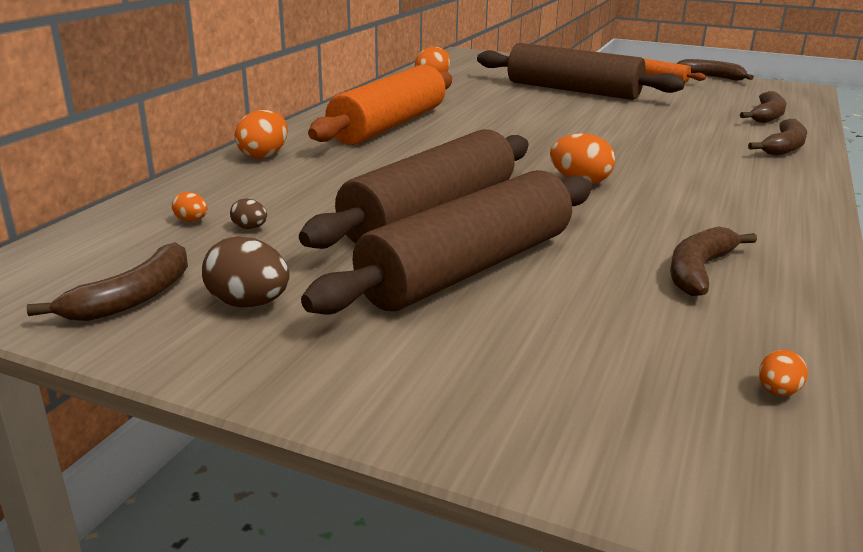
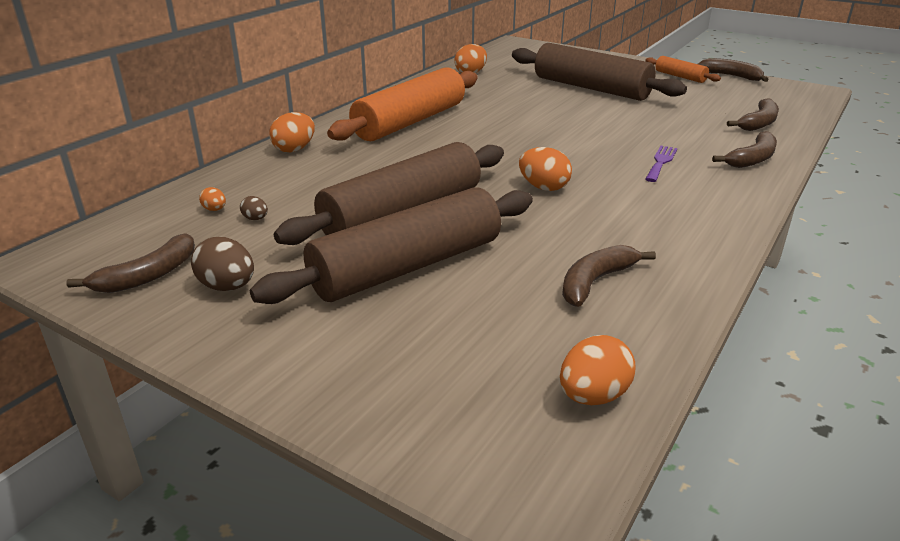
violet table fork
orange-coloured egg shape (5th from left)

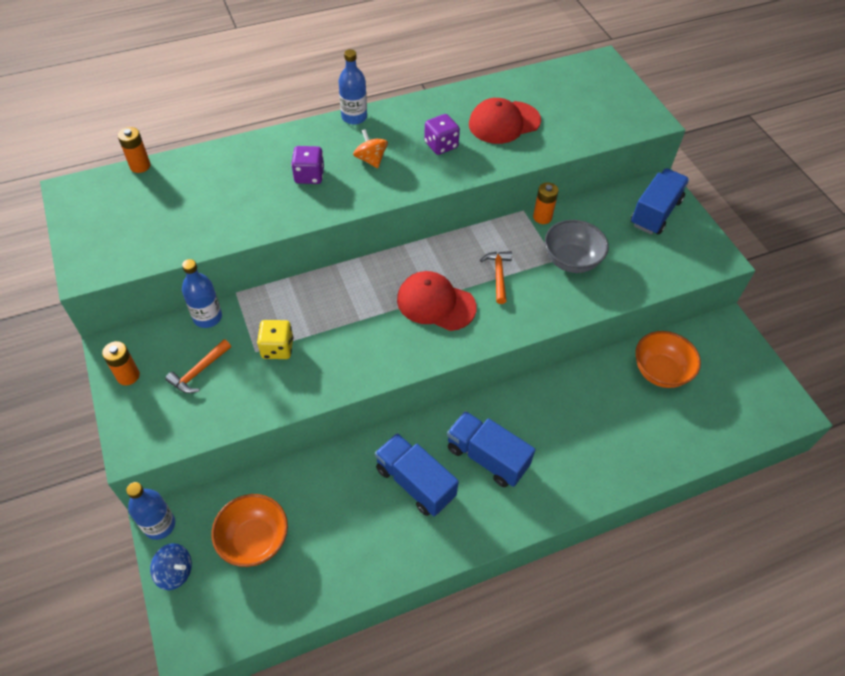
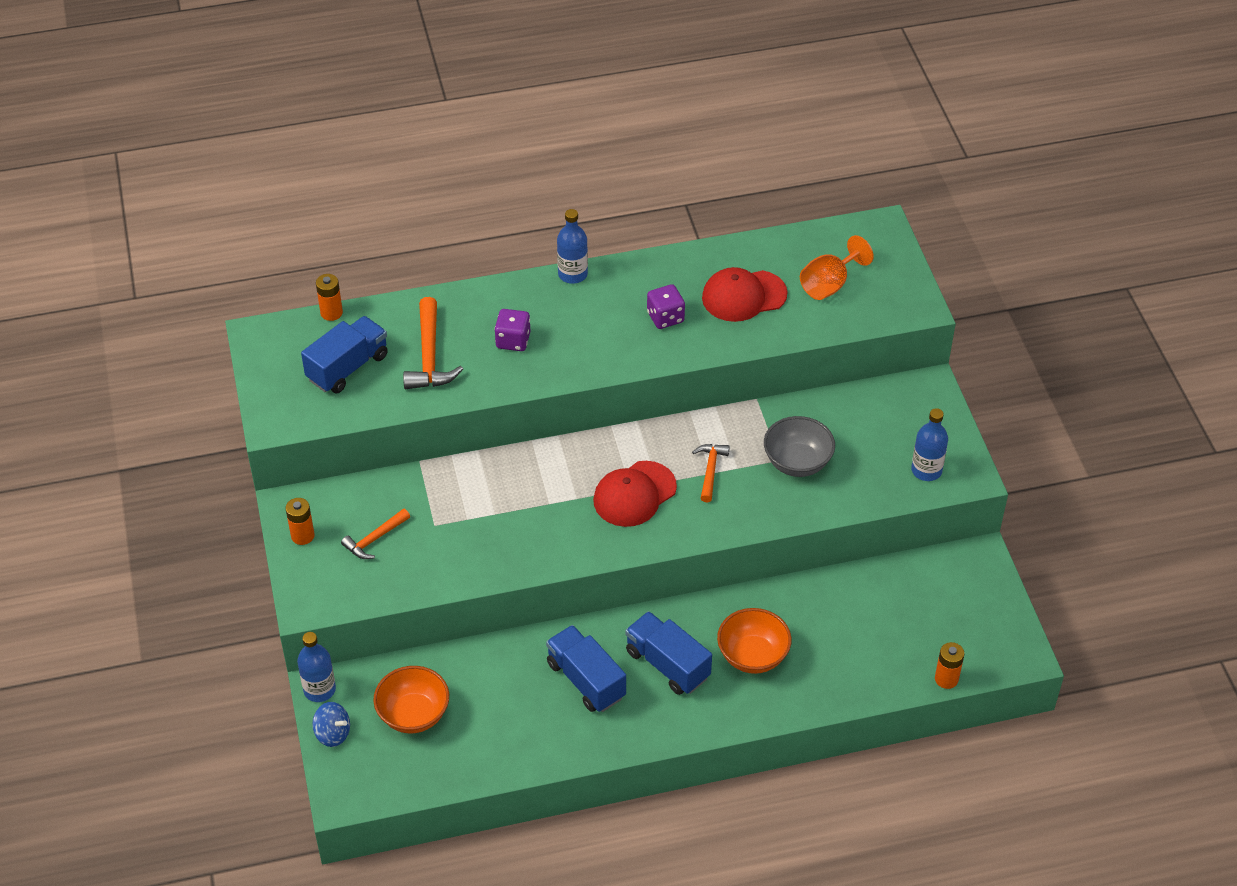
yellow die
orange-coloured whirligig
orange-coloured carpenter's hammer (2nd from left)
orange-coloured wine glass
blue flask (3rd from left)
orange-coloured battery (3rd from left)
blue toy truck (1st from left)
orange-coloured serving bowl (2nd from left)
red peaked cap (1st from left)

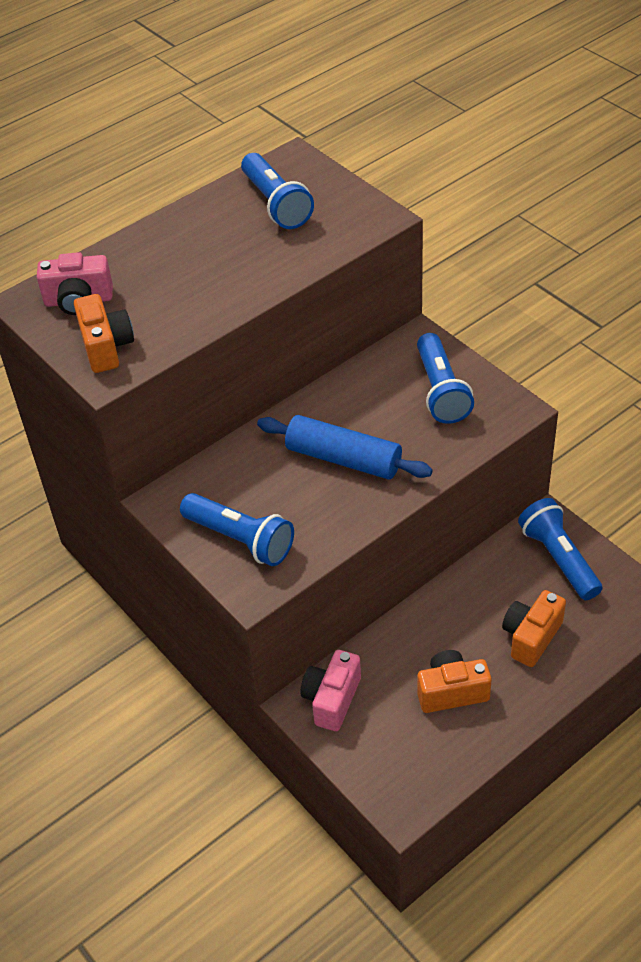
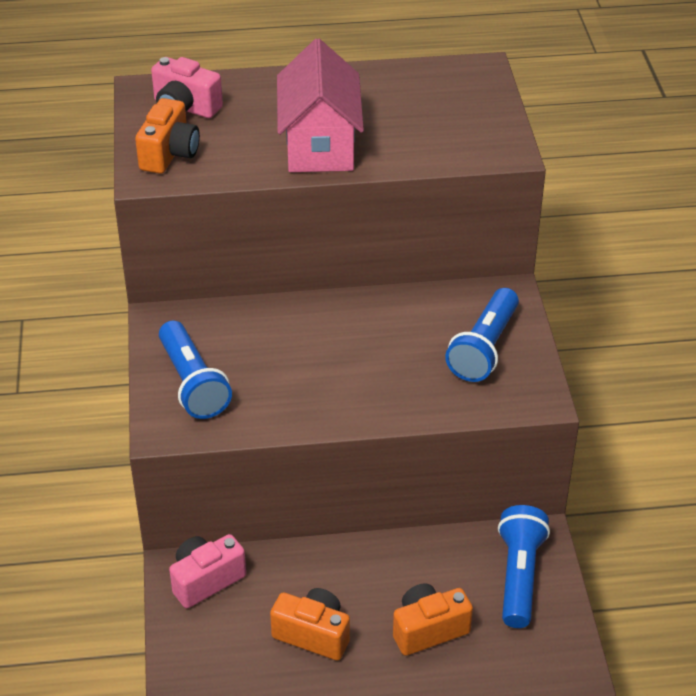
blue flashlight (2nd from left in the first image)
blue dough roller
rose-pink house

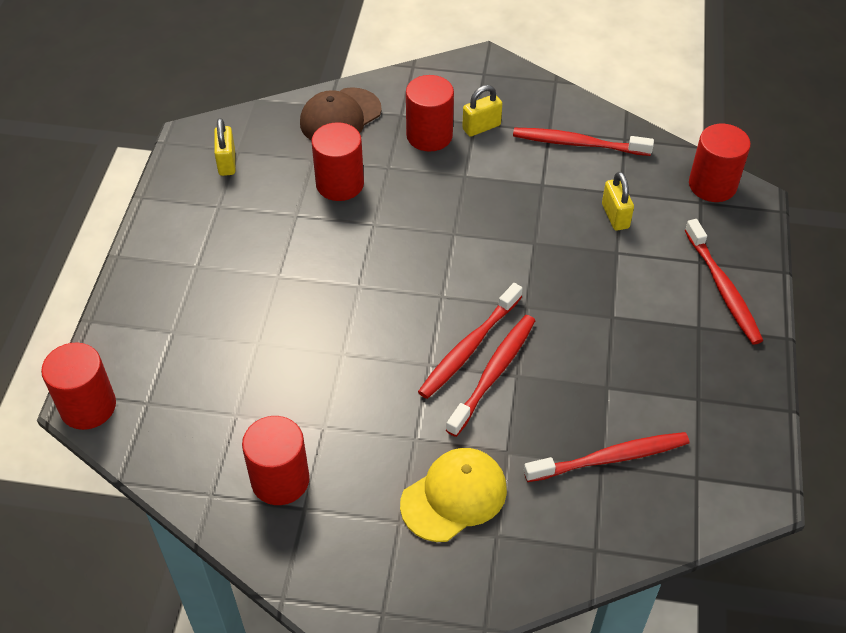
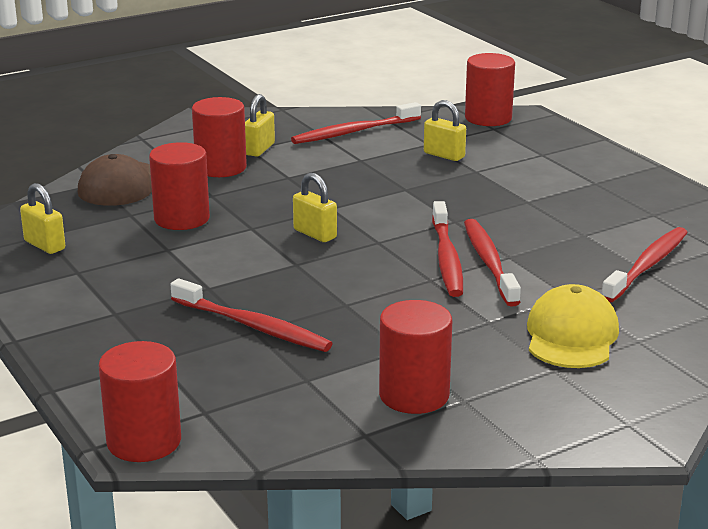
yellow padlock (3rd from left)
red dental brush (1st from left)

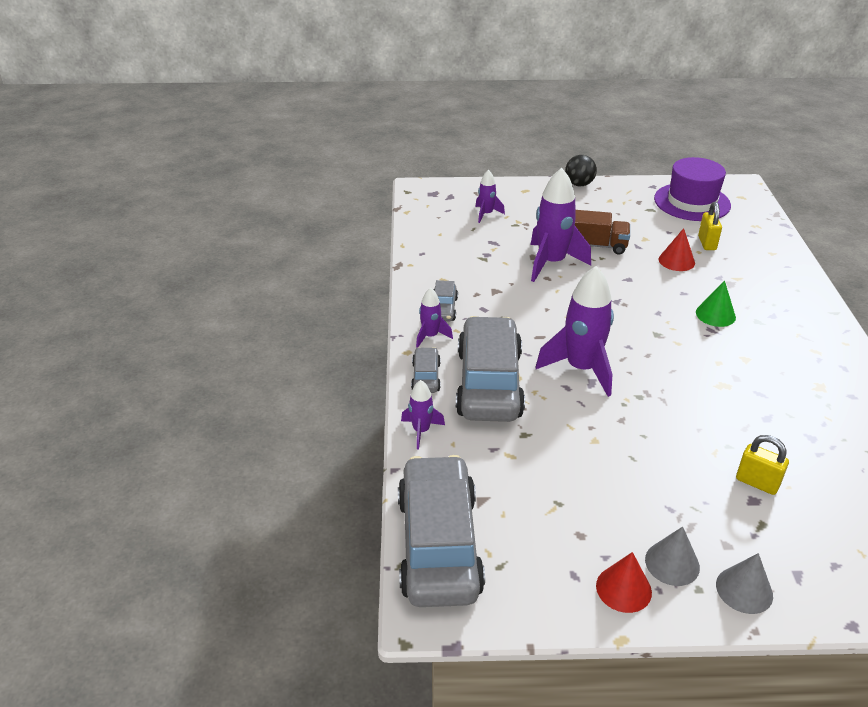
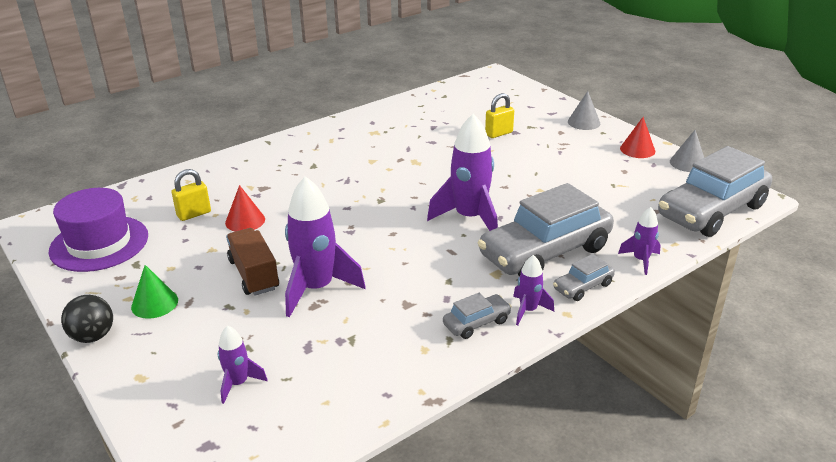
ash-grey cone (2nd from left)
emerald cone
yellow padlock (2nd from left)

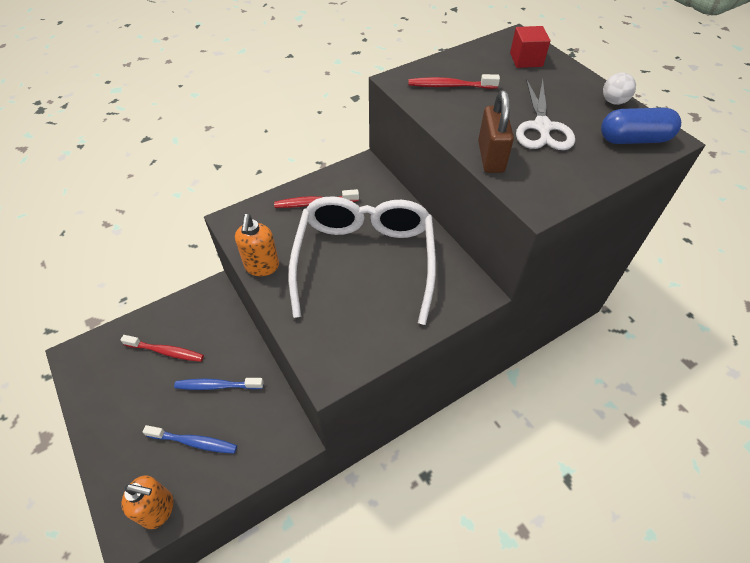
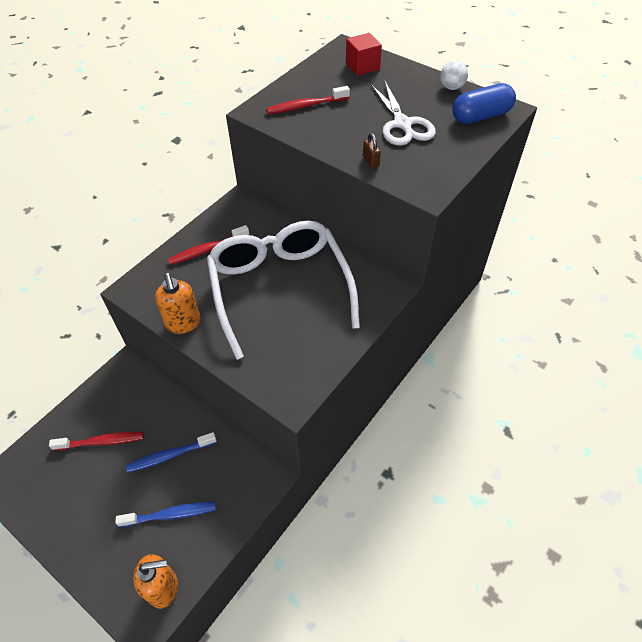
brown padlock

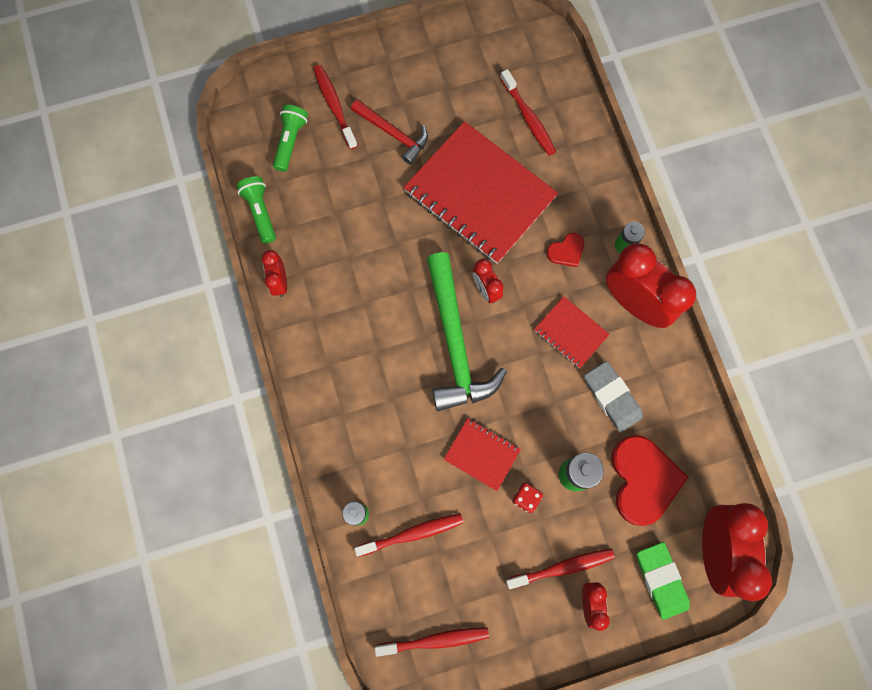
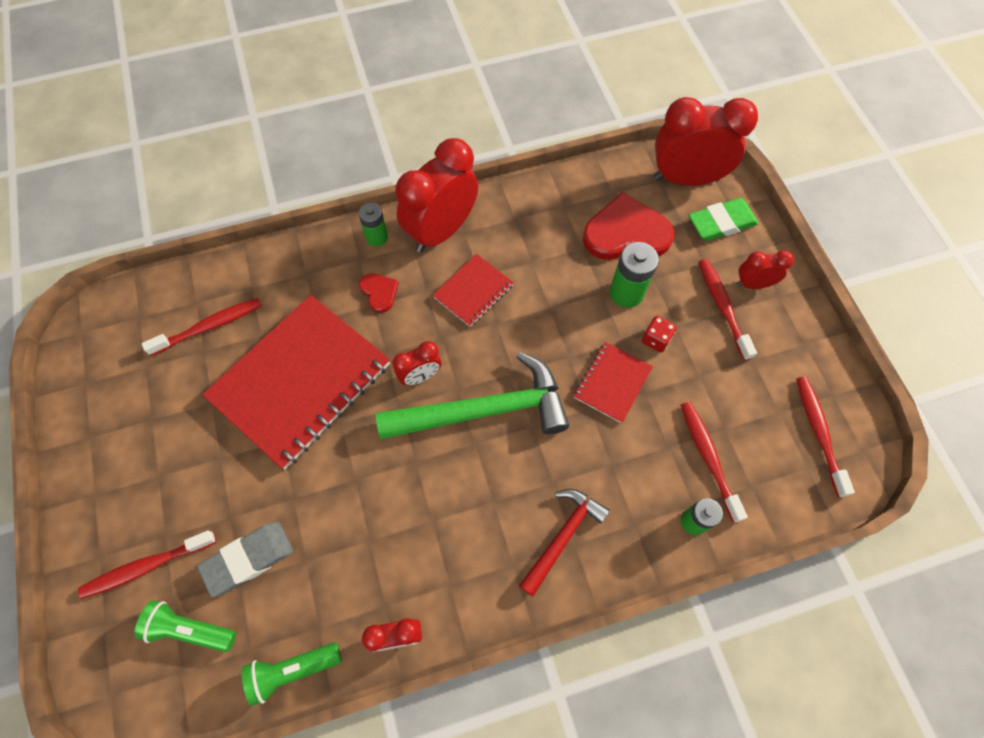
red carpenter's hammer
ash-grey eraser

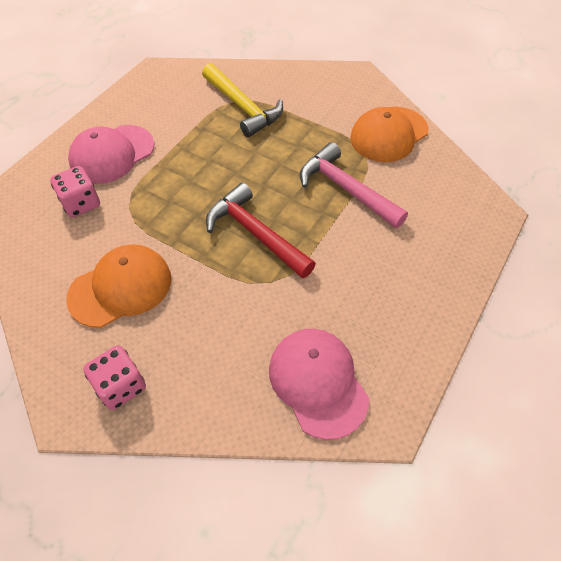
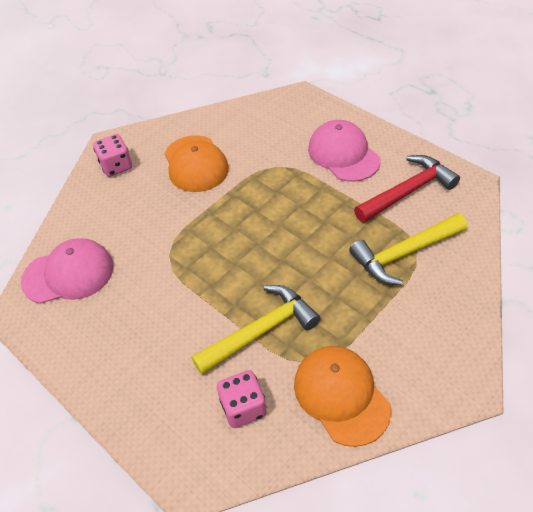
rose-pink die (2nd from left)
red carpenter's hammer
yellow carpenter's hammer (1st from left)

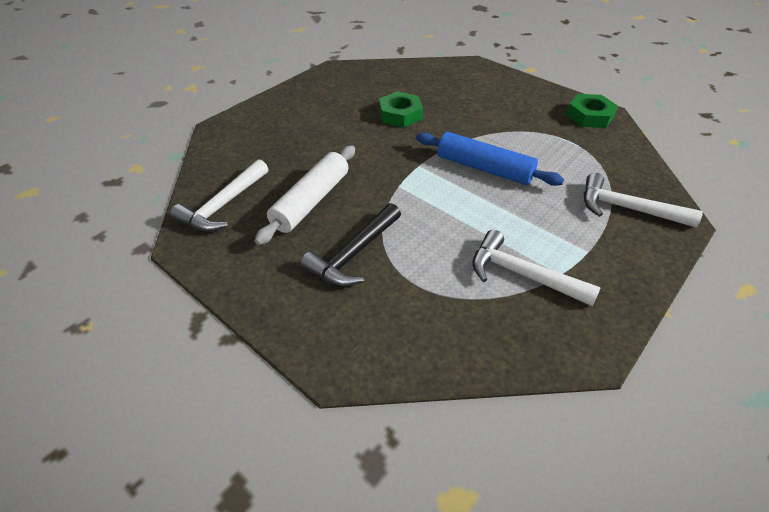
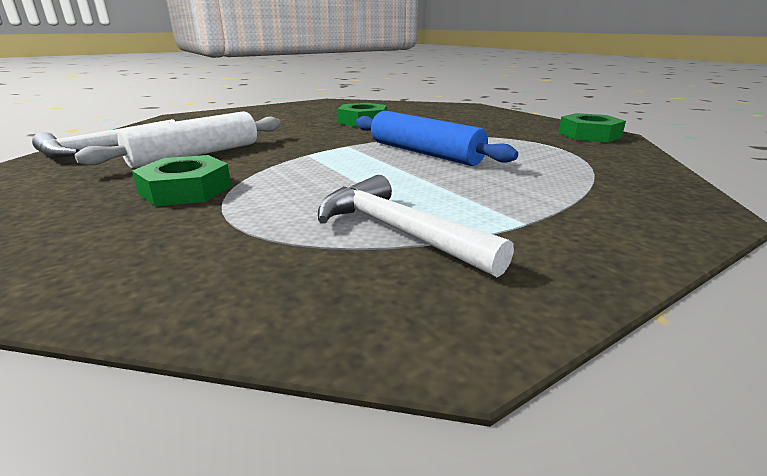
pure white carpenter's hammer (3rd from left in the first image)
emerald hex nut (1st from left)

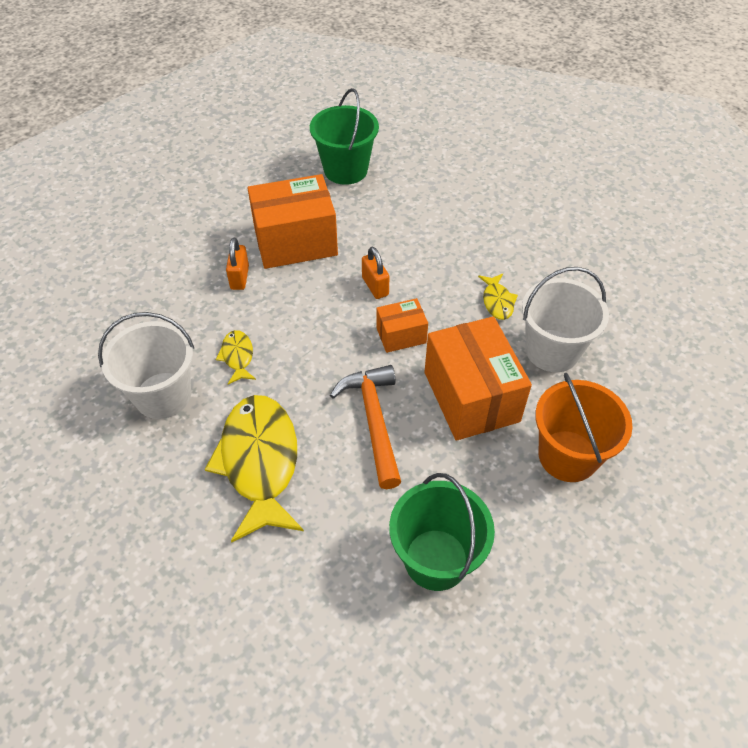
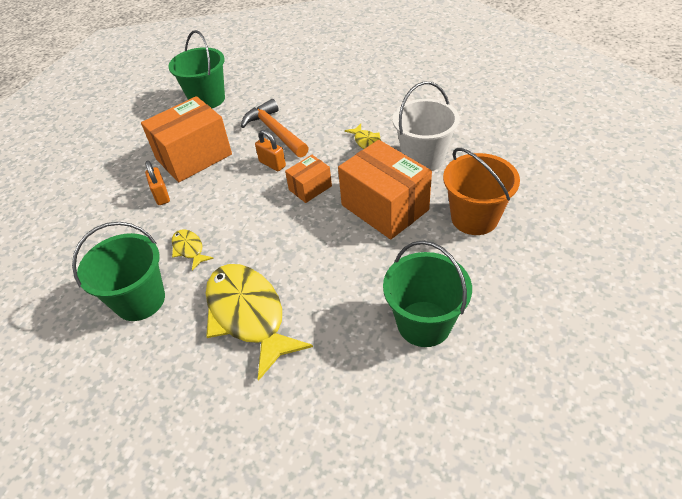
orange-coloured carpenter's hammer
emerald pail (1st from left)

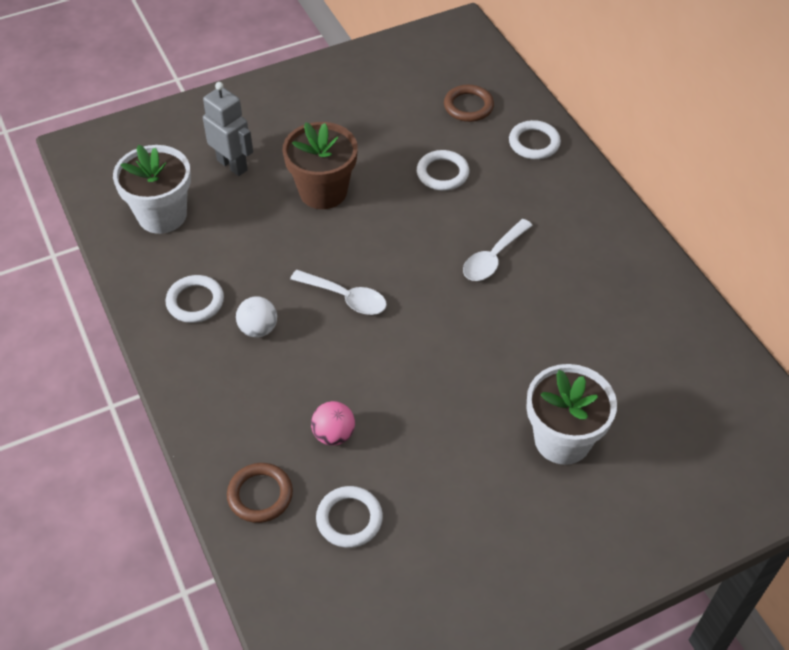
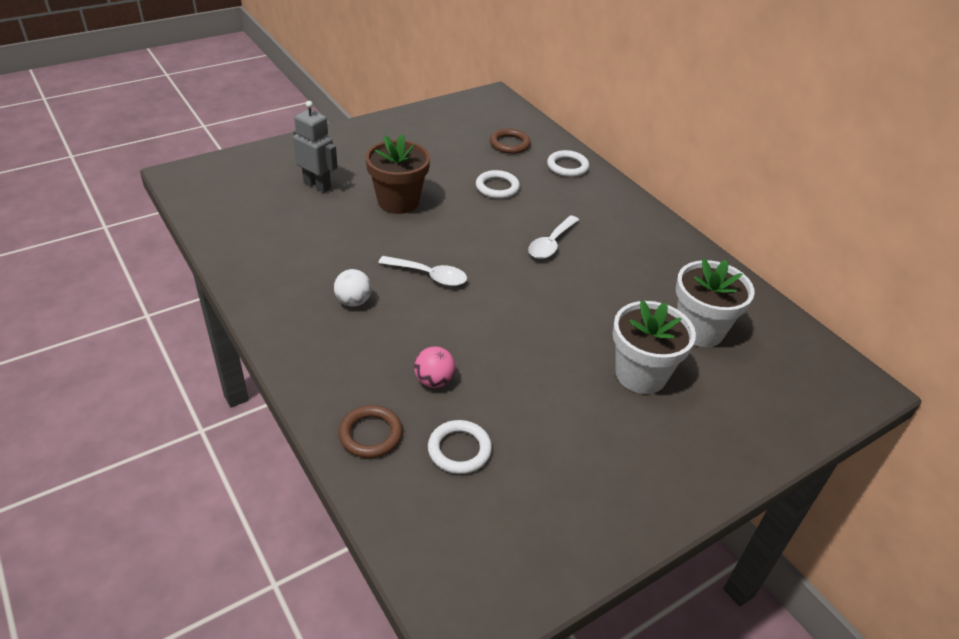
pure white torus (1st from left in the first image)
pure white plant pot (2nd from left)

